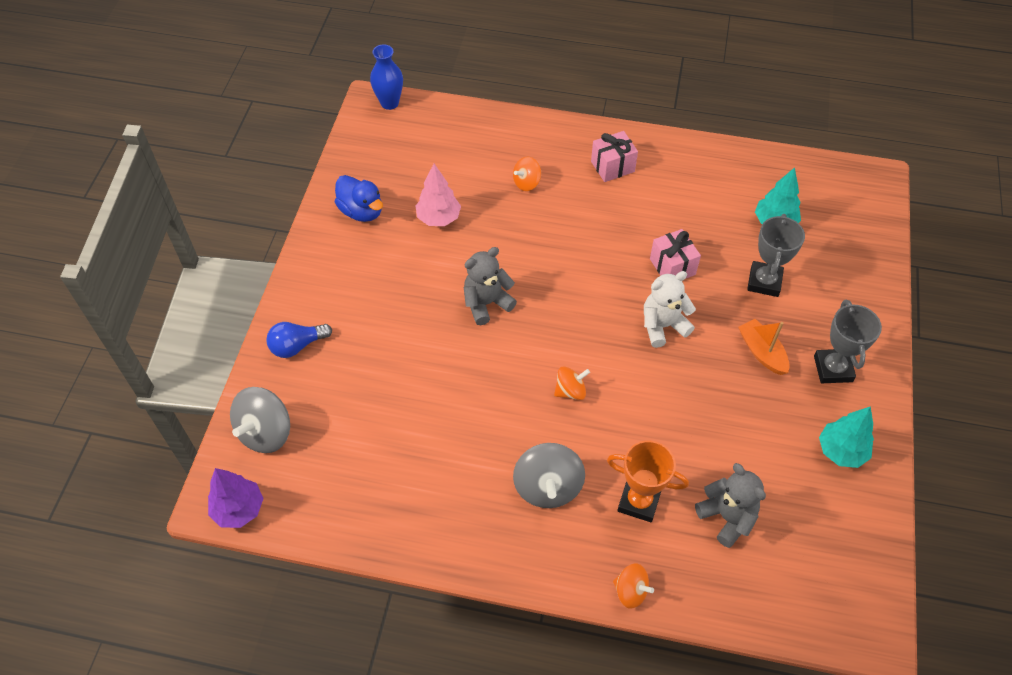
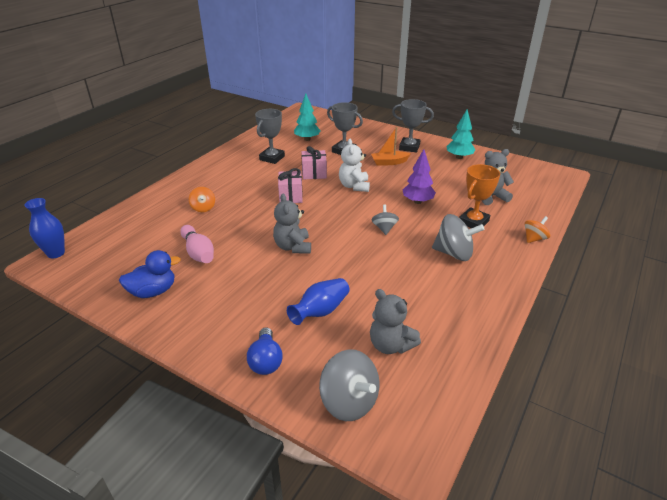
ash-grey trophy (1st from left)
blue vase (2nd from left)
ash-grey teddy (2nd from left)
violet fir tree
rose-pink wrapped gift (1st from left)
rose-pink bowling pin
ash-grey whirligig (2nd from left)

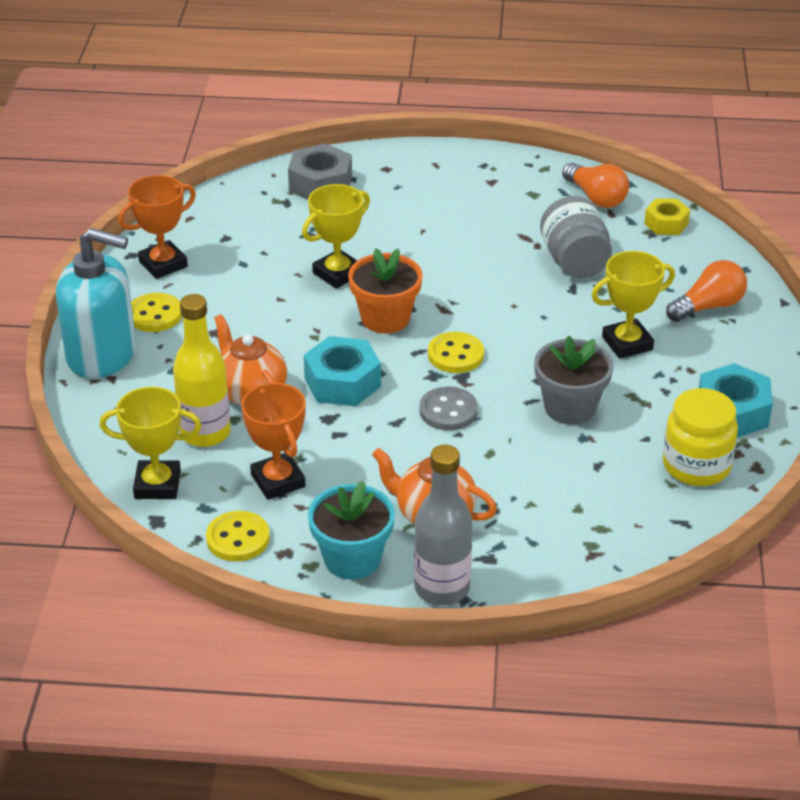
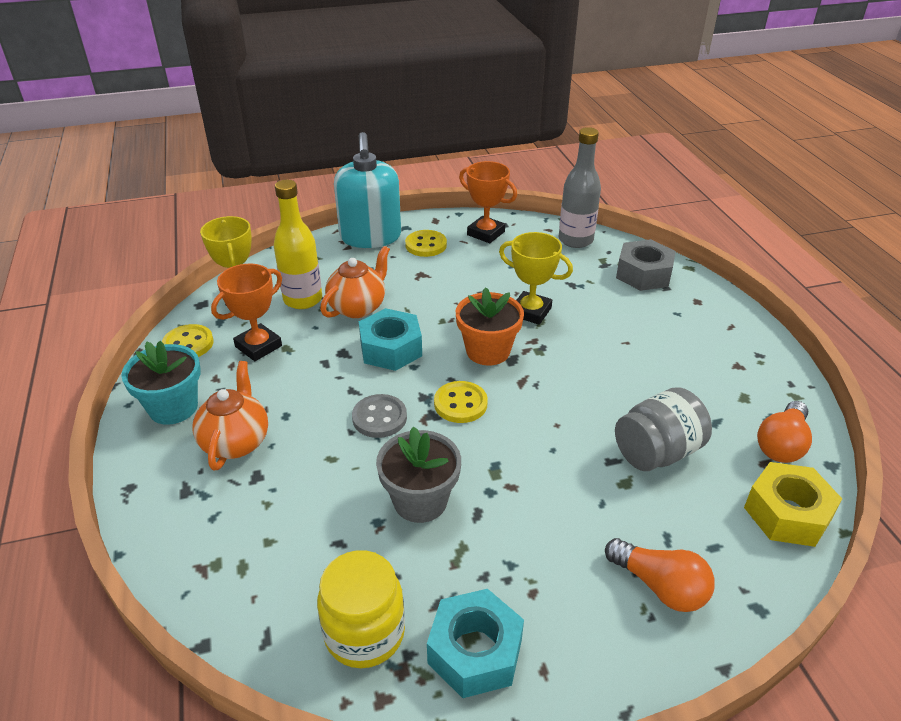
yellow trophy (3rd from left in the first image)
ash-grey flask
yellow hex nut

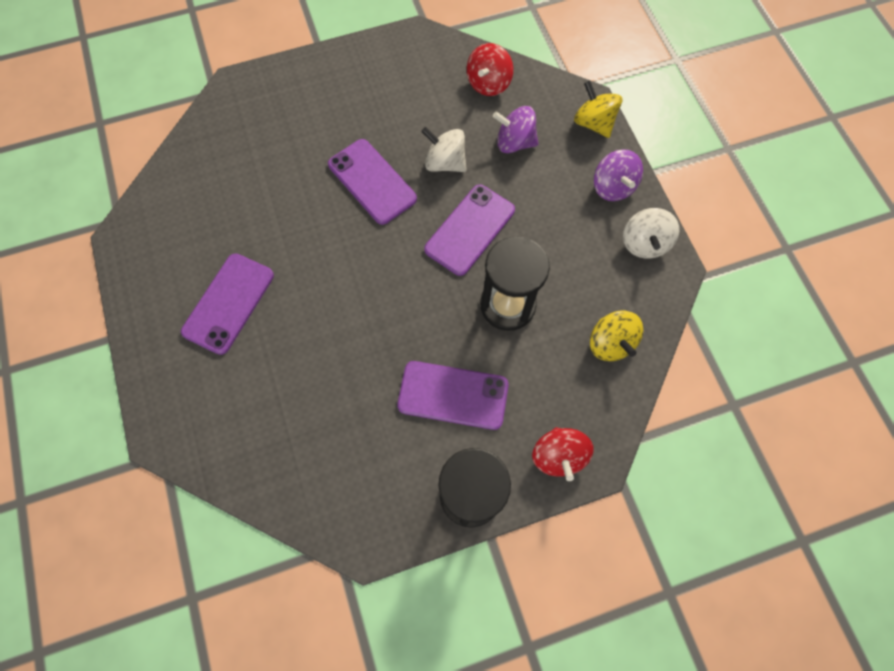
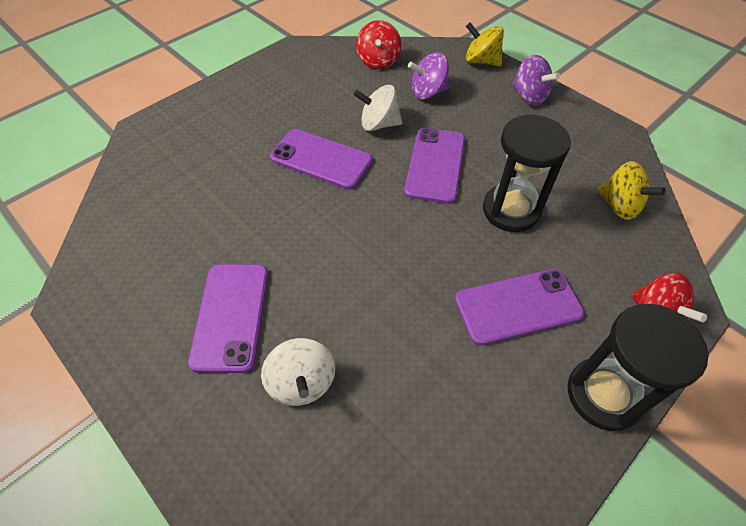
pure white whirligig (1st from left)

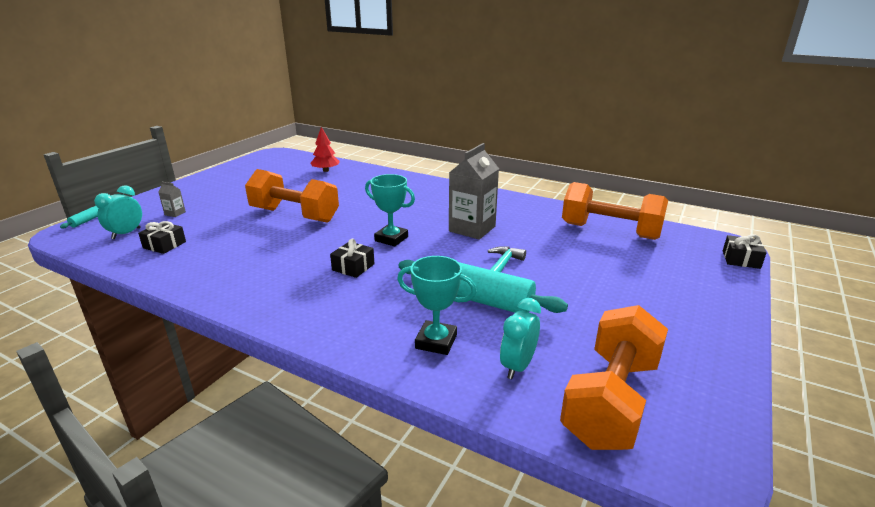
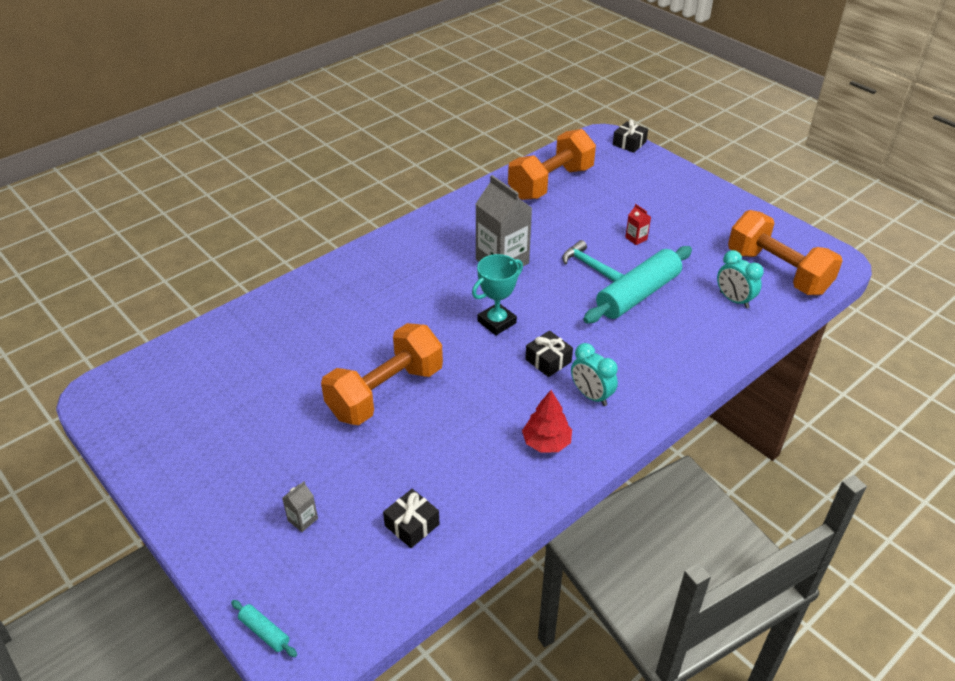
turquoise trophy (2nd from left in the first image)
red carton
turquoise clock (1st from left)
red fir tree

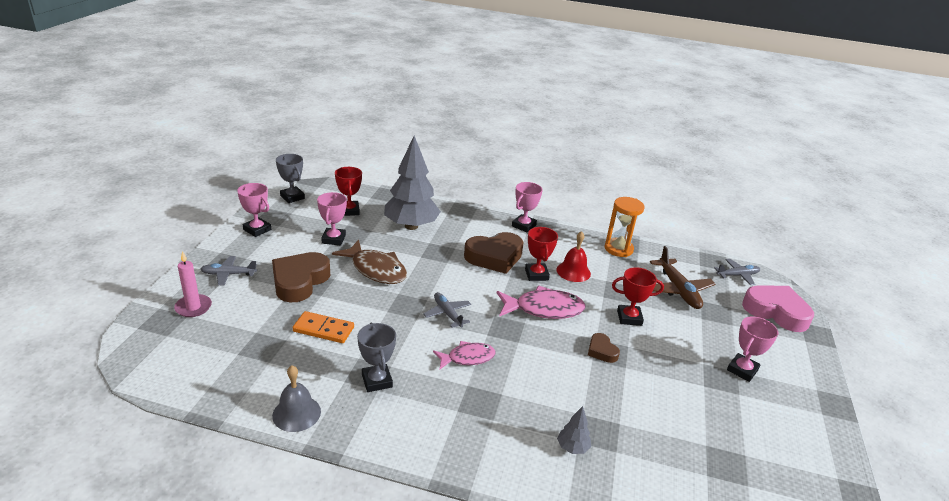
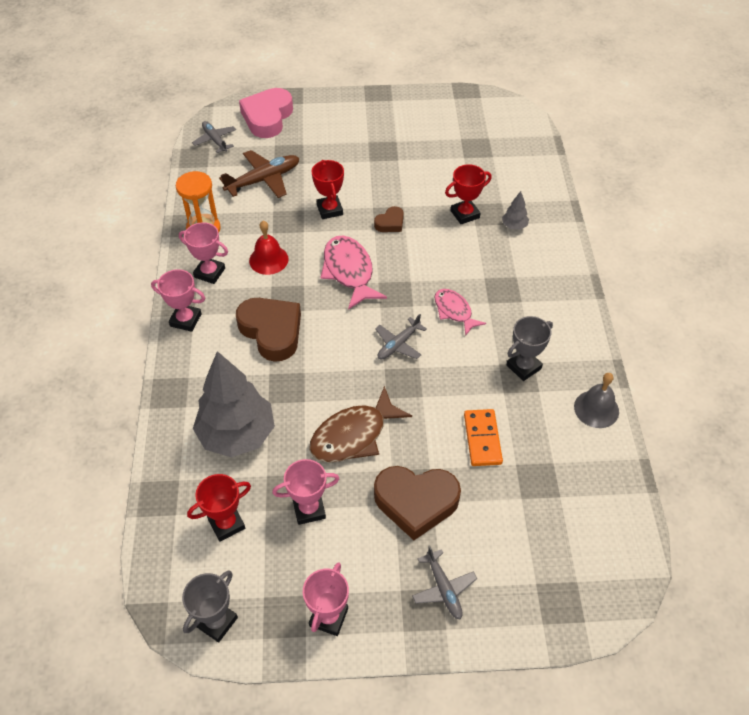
rose-pink candle
red trophy (3rd from left)
rose-pink trophy (2nd from left)
brown fish figure

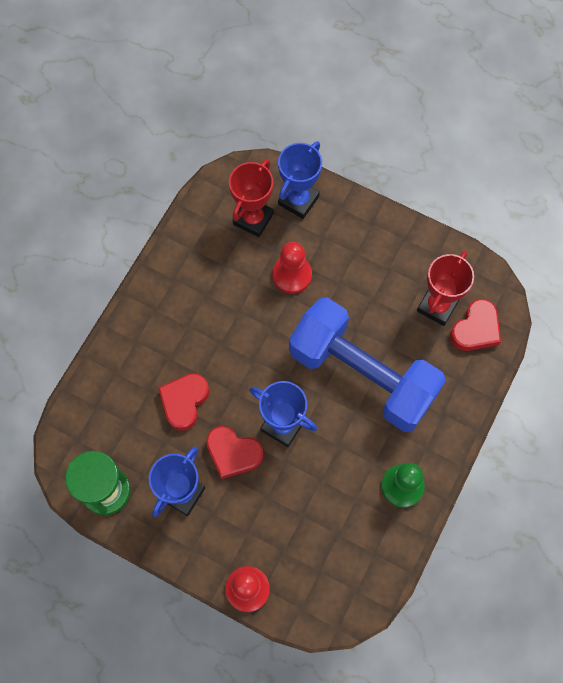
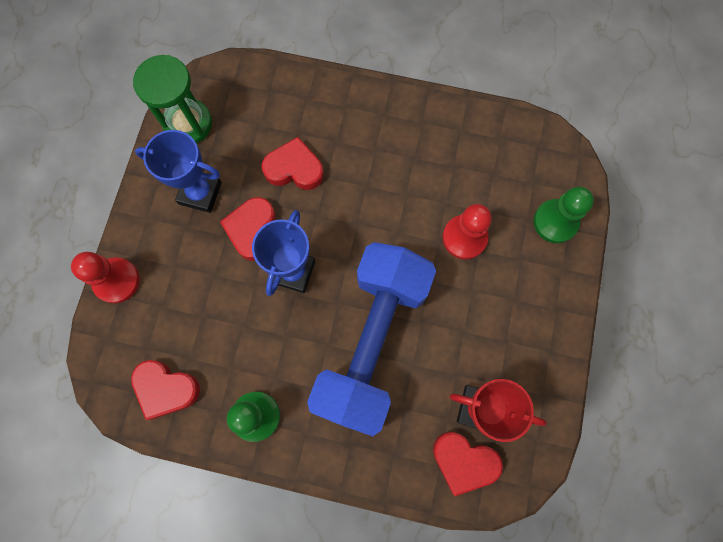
red trophy (1st from left in the first image)
red heart shape (1st from left)
emerald pawn (2nd from left)

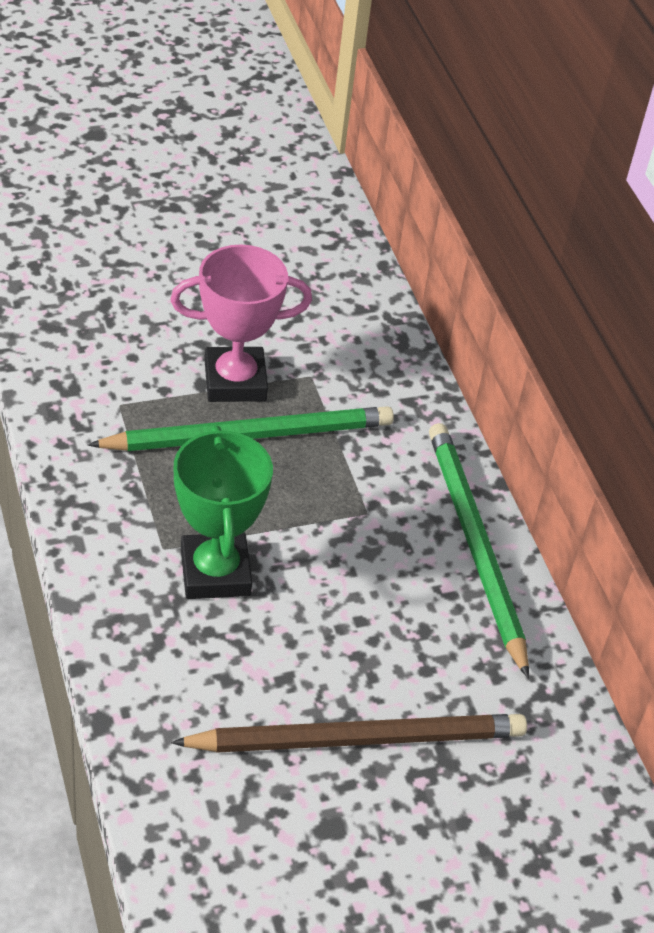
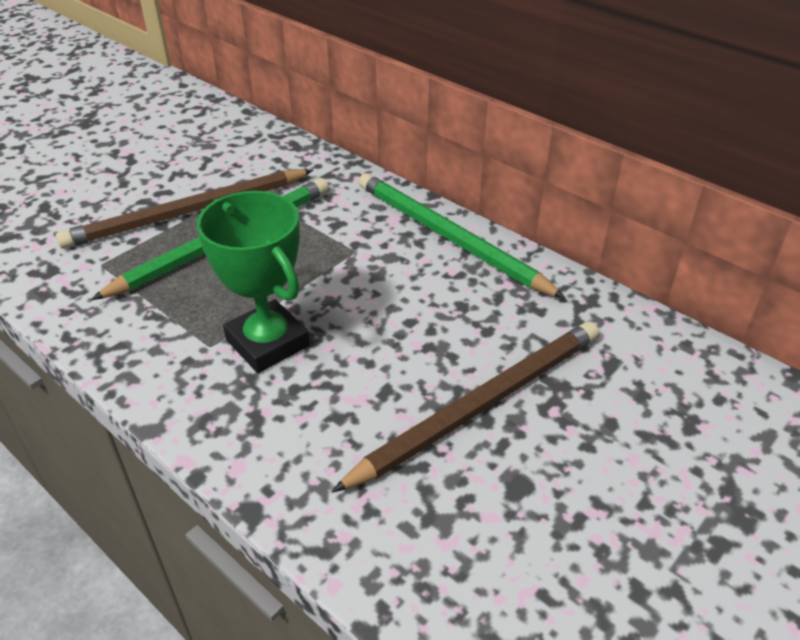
brown lead pencil (1st from left)

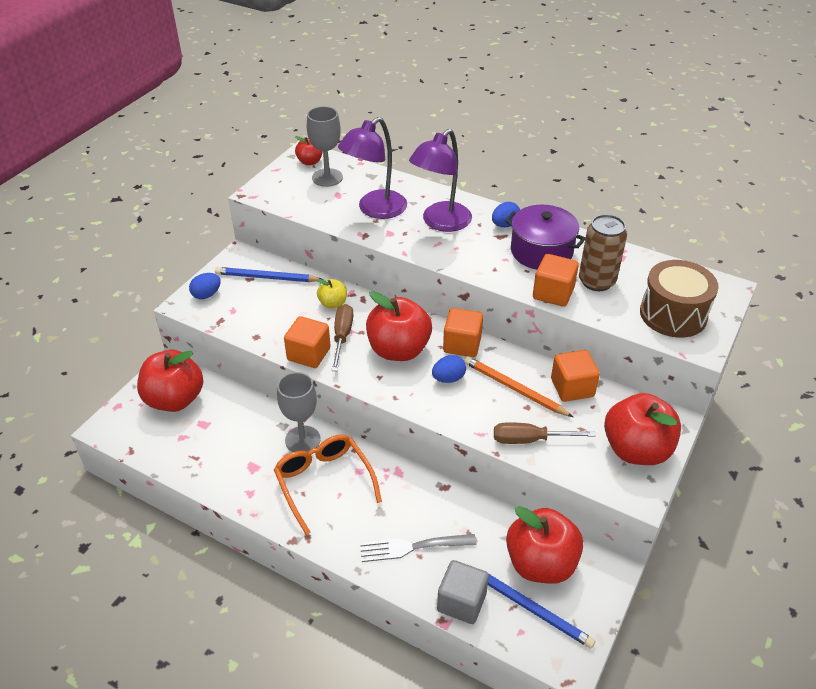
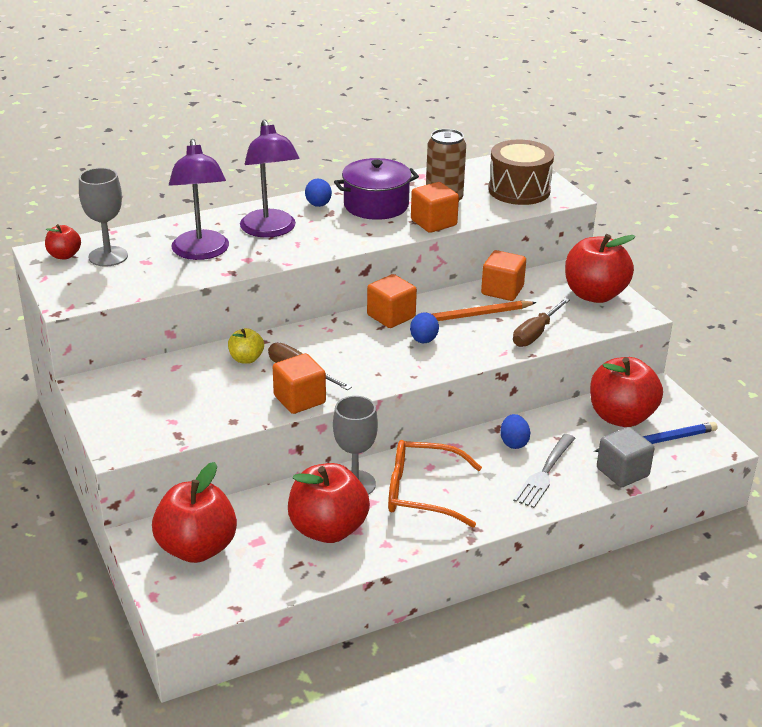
blue lead pencil (1st from left in the first image)
blue egg shape (3rd from left)
red apple fruit (3rd from left)

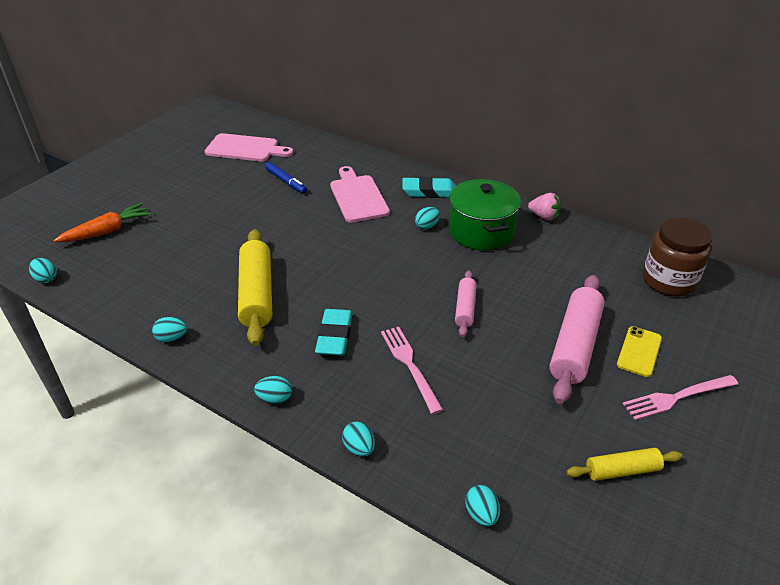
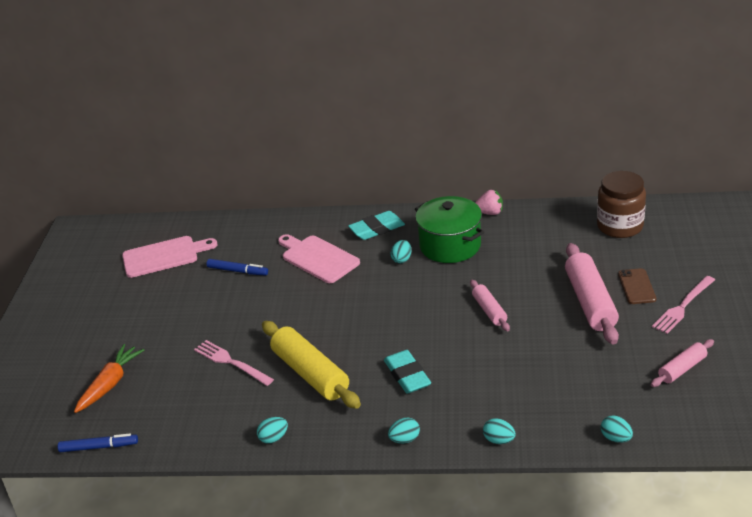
rose-pink table fork (1st from left)
blue marker pen (1st from left)
rose-pink dough roller (3rd from left)
brown phone

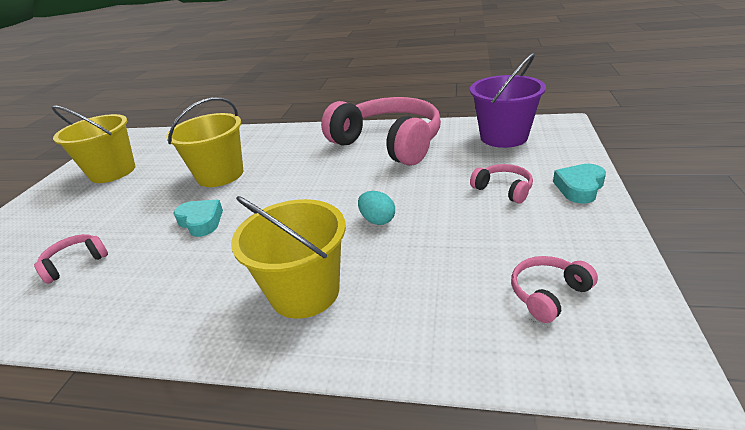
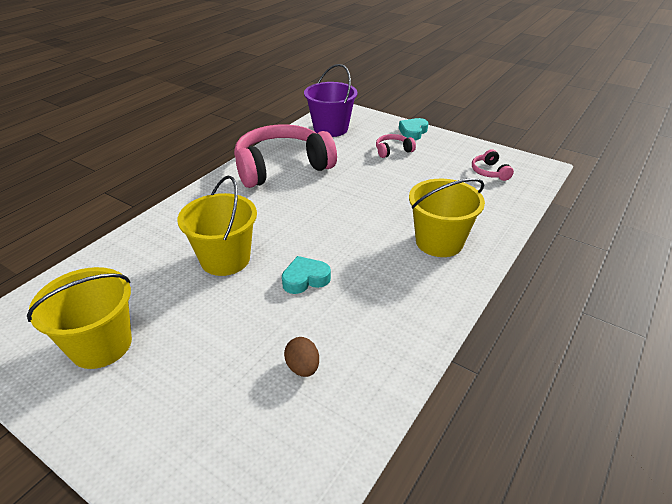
turquoise egg shape
brown egg shape
turquoise heart shape (2nd from left)

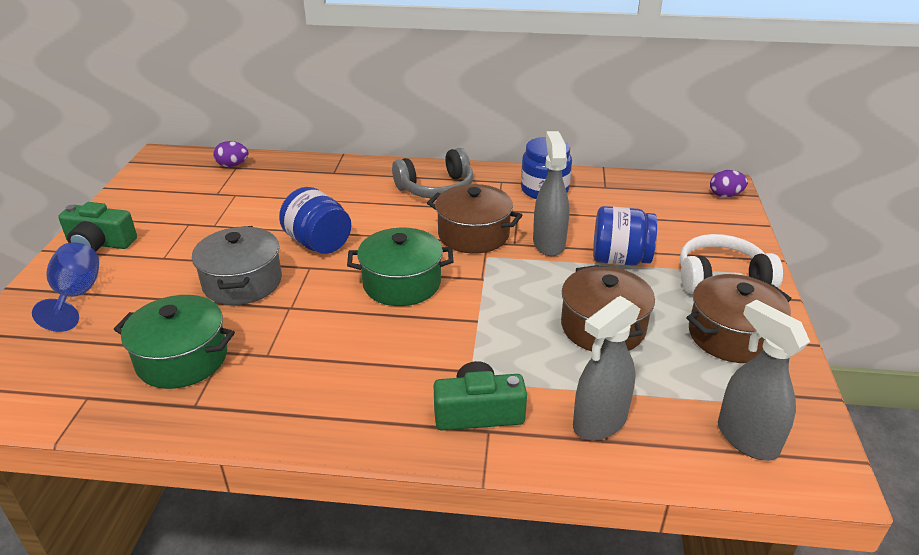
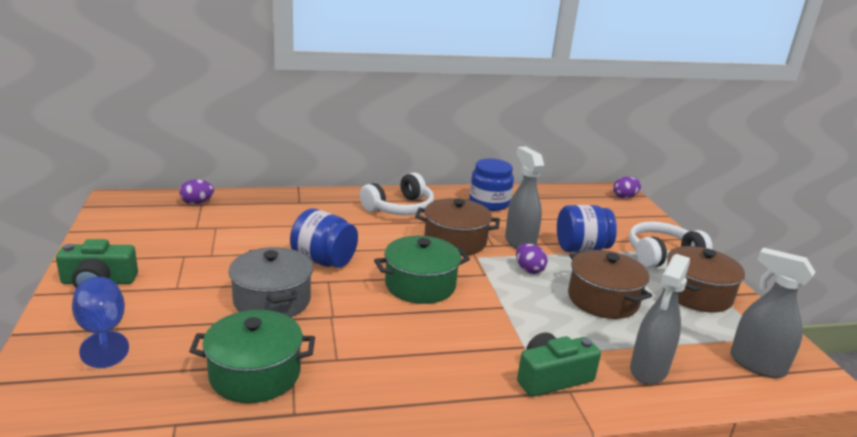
violet egg shape (2nd from left)
pure white over-ear headphones (1st from left)

